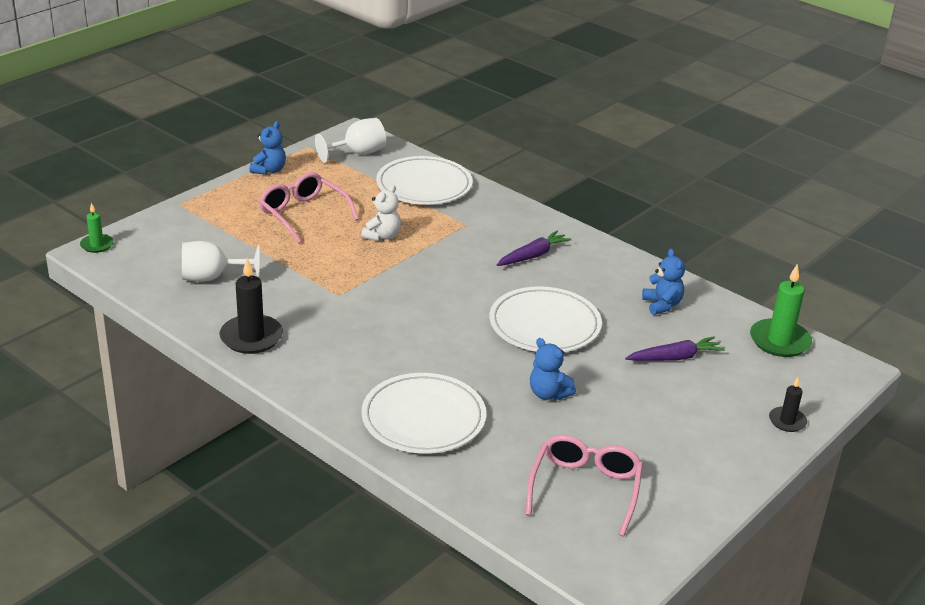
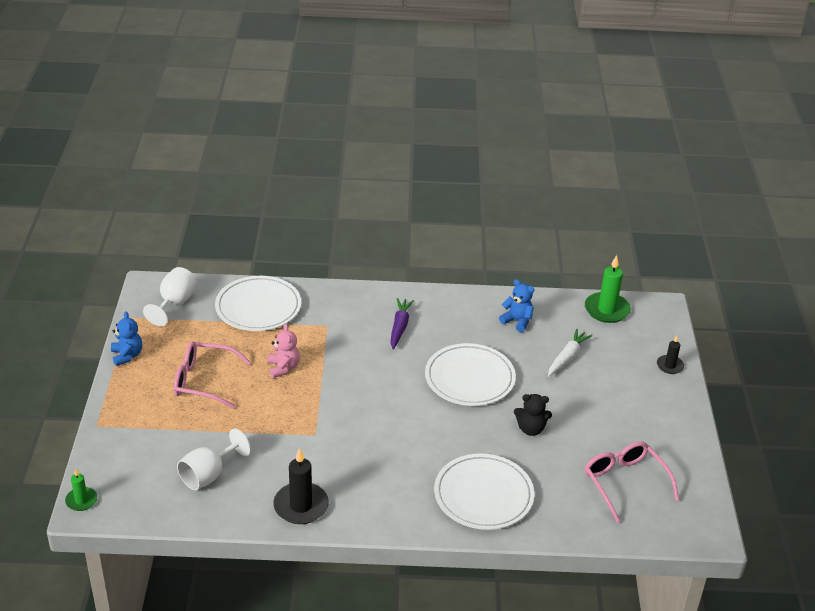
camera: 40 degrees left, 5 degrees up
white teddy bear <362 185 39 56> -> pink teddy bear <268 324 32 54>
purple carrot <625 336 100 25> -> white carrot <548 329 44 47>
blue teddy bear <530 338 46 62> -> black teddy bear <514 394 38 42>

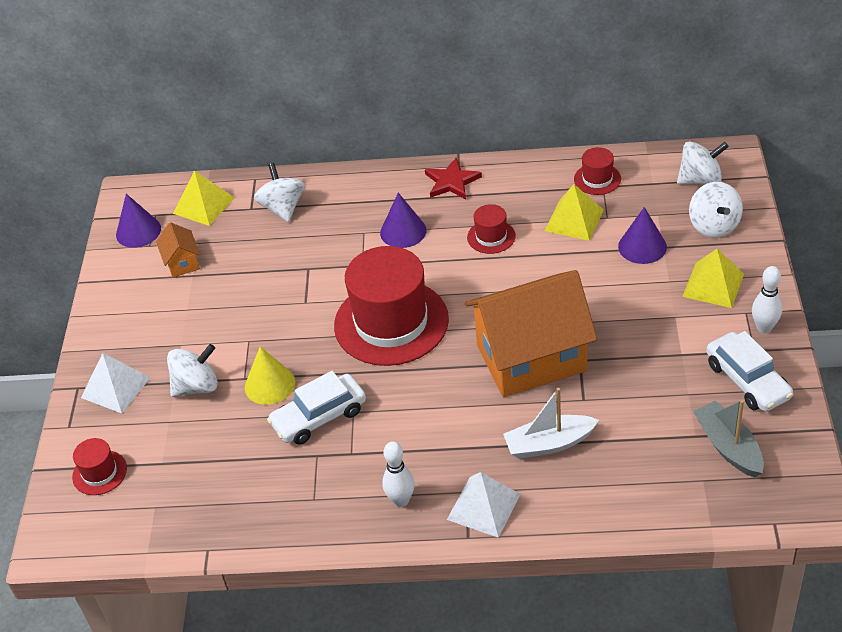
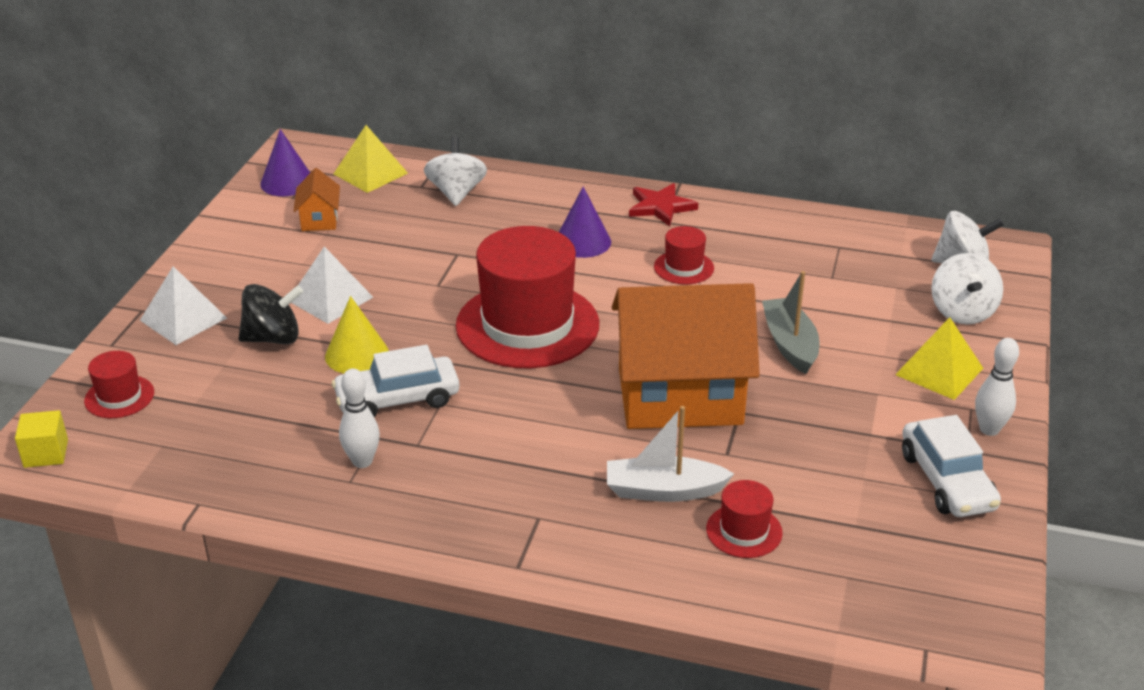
camera: 10 degrees right, 10 degrees down
red hat <574 147 47 48> -> red hat <706 480 77 78>, move
yellow pyramid <544 184 60 57> -> none
purple cone <618 207 49 57> -> none
white spinning top <167 344 51 53> -> black spinning top <239 284 64 60>
grey boat <693 400 71 77> -> grey boat <762 271 57 103>, move
white bowling pin <382 441 32 66> -> white bowling pin <339 368 41 100>, move
white pyramid <447 472 74 66> -> white pyramid <291 247 82 77>, move
none -> yellow cube <15 410 53 58>

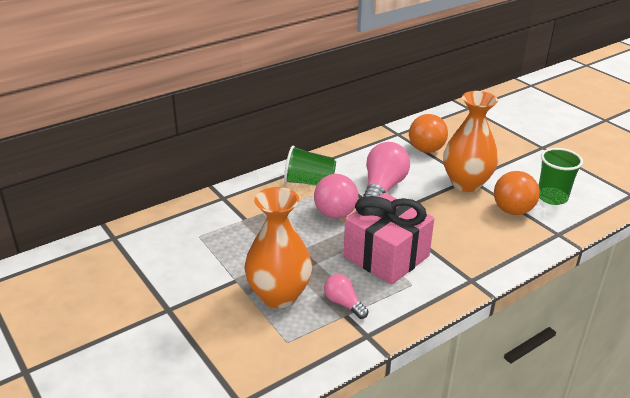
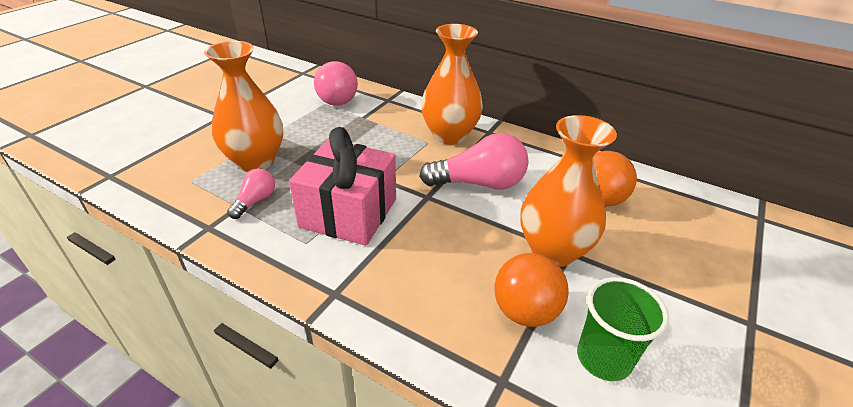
camera: 65 degrees right, 5 degrees up
green cup <284 145 52 41> -> orange vase <421 24 62 121>
pink ball <314 174 44 45> -> pink ball <314 61 44 45>, move

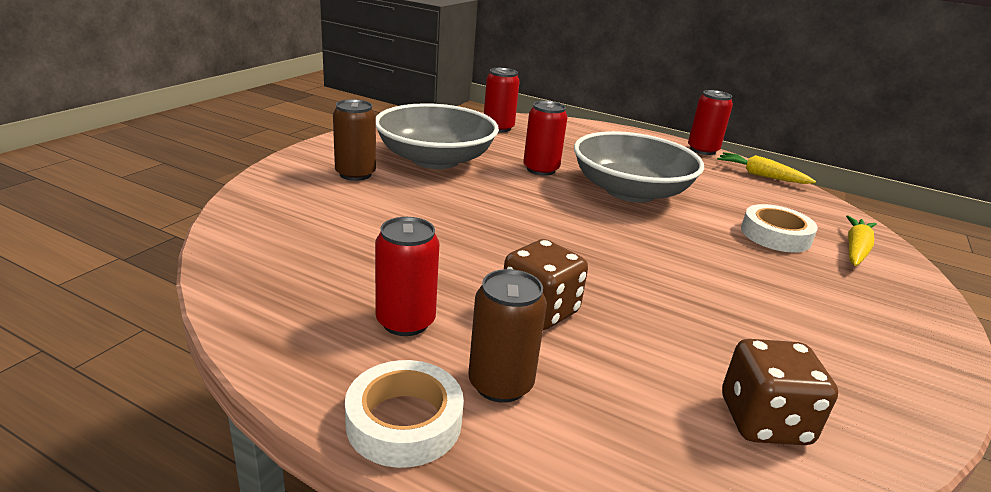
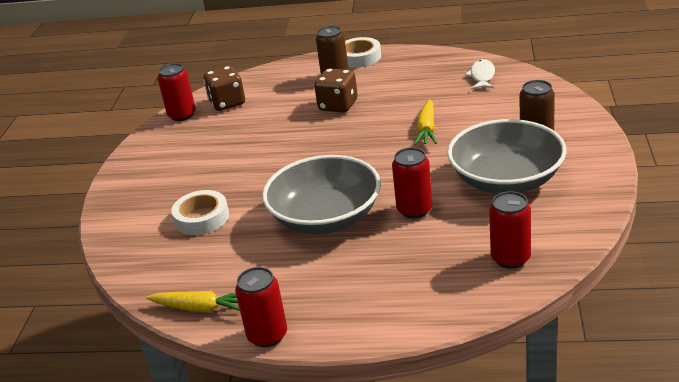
camera: 165 degrees right, 5 degrees up
yellow carrot <846 215 31 51> -> yellow carrot <414 99 23 46>, move
red can <375 217 65 119> -> red can <158 63 38 58>, move
none -> white fish <465 59 30 30>

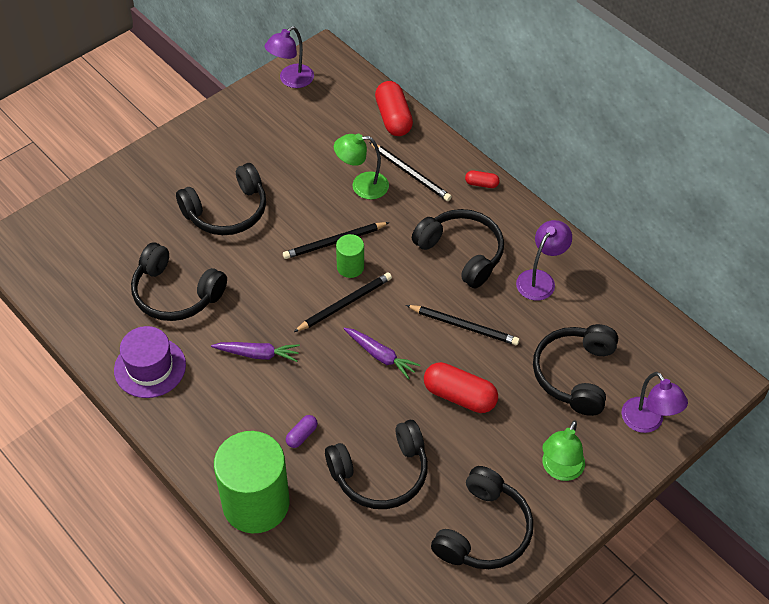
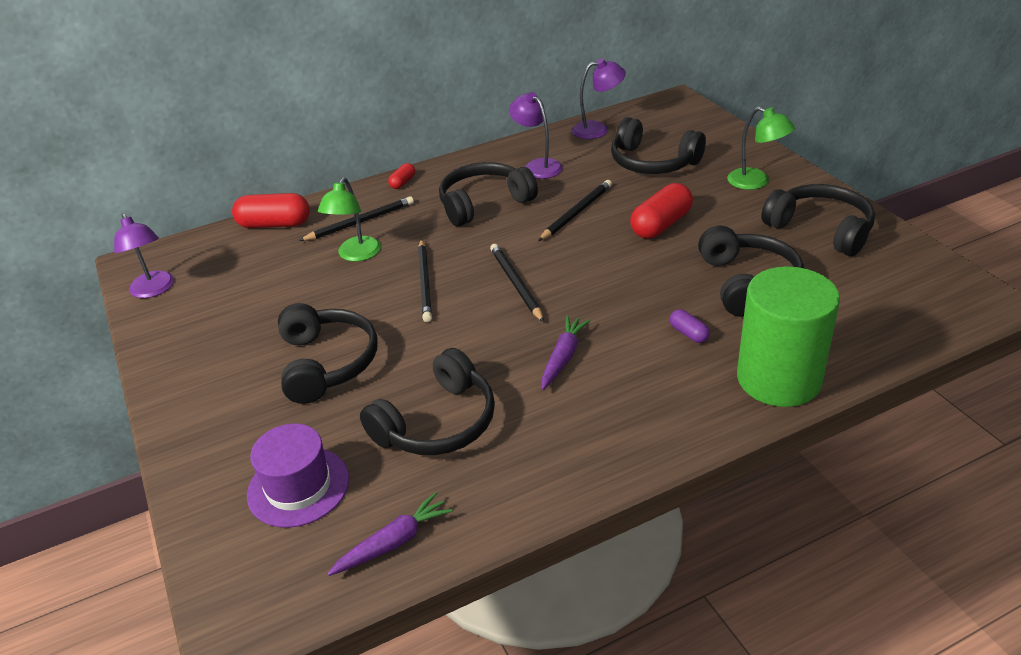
camera: 70 degrees left, 15 degrees down
green cylinder <336 234 28 44> -> none
purple hat <114 326 72 72> -> purple hat <247 423 102 105>, move
purple carrot <344 328 76 51> -> purple carrot <328 492 125 84>, move
purple lamp <622 372 66 61> -> purple lamp <572 58 54 81>, move

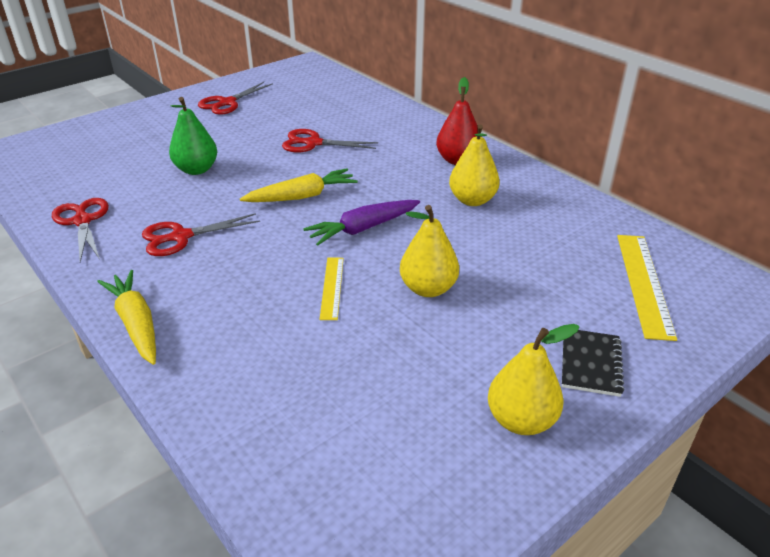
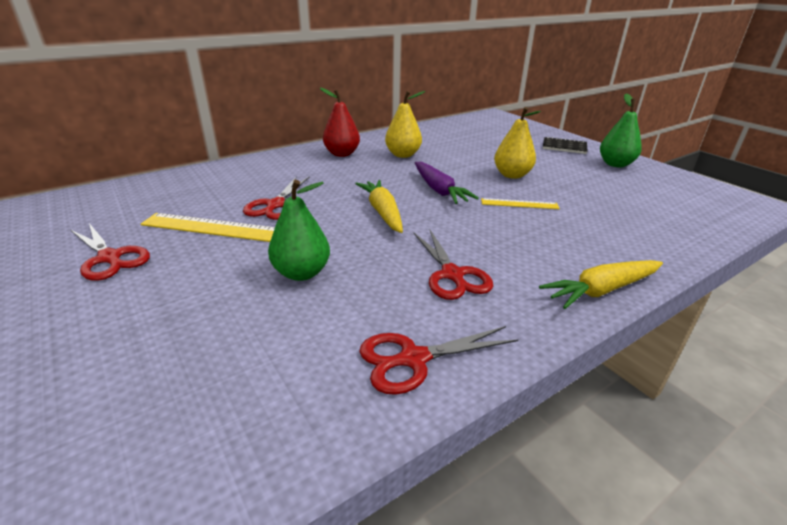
camera: 85 degrees left, 5 degrees down
yellow ruler <617 235 60 106> -> yellow ruler <141 213 134 29>, move
yellow pear <488 324 91 111> -> green pear <600 93 42 74>

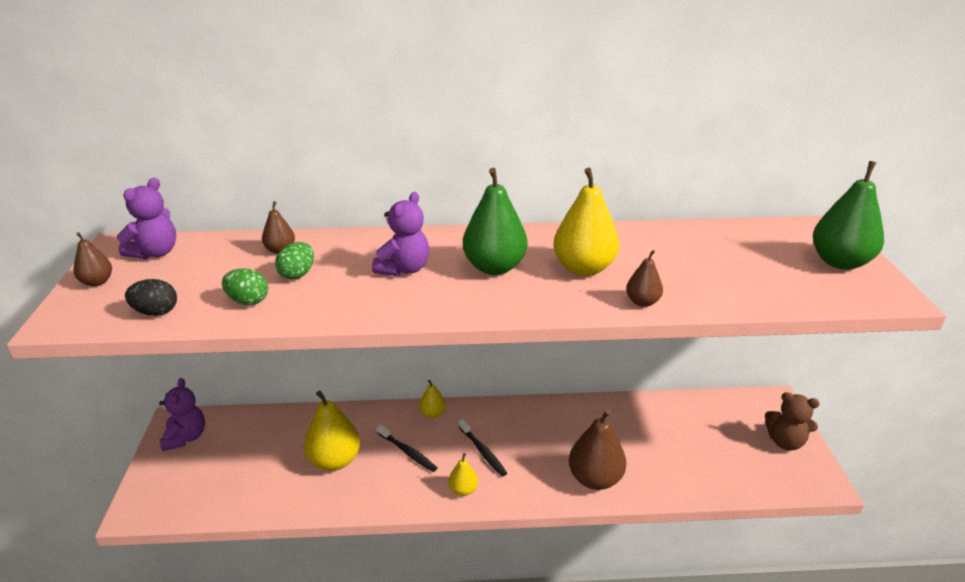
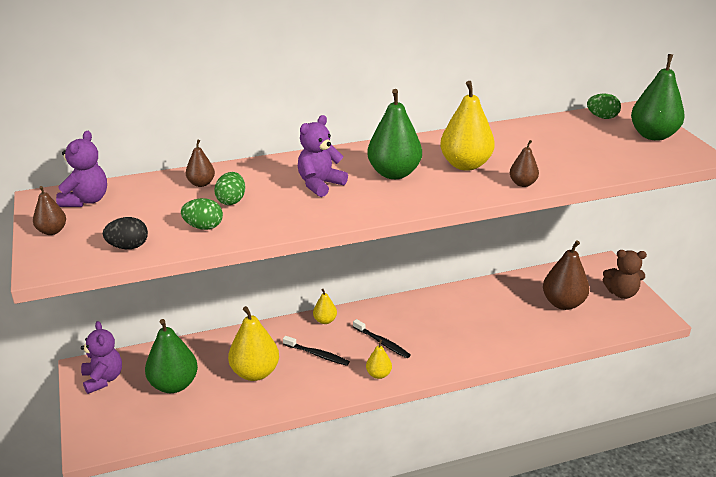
camera: 15 degrees left, 0 degrees up
purple teddy bear <372 192 57 84> -> purple teddy bear <298 115 50 82>, 150 degrees counterclockwise
brown pear <569 409 57 81> -> brown pear <543 241 46 69>, move
none -> green egg <587 94 34 25>
none -> green pear <145 319 53 74>

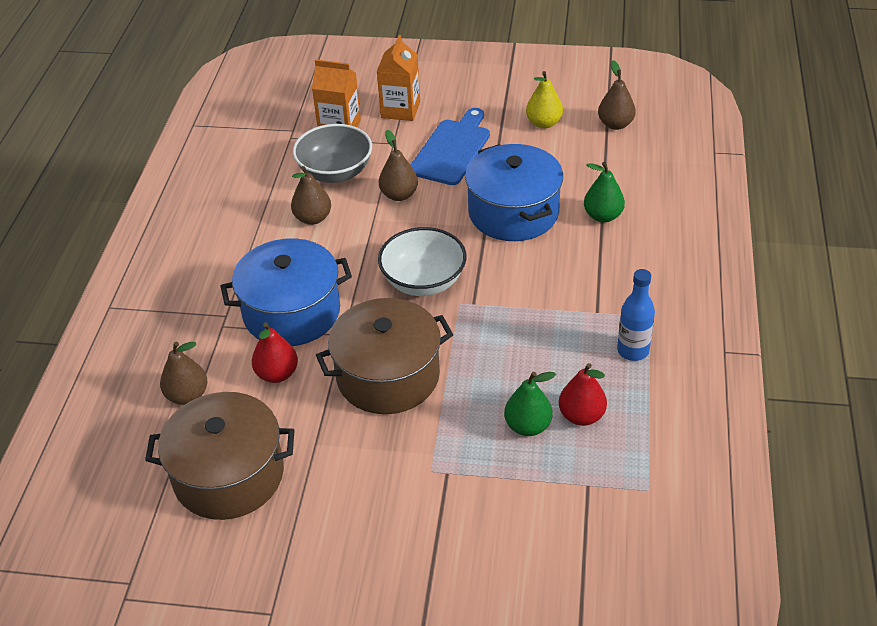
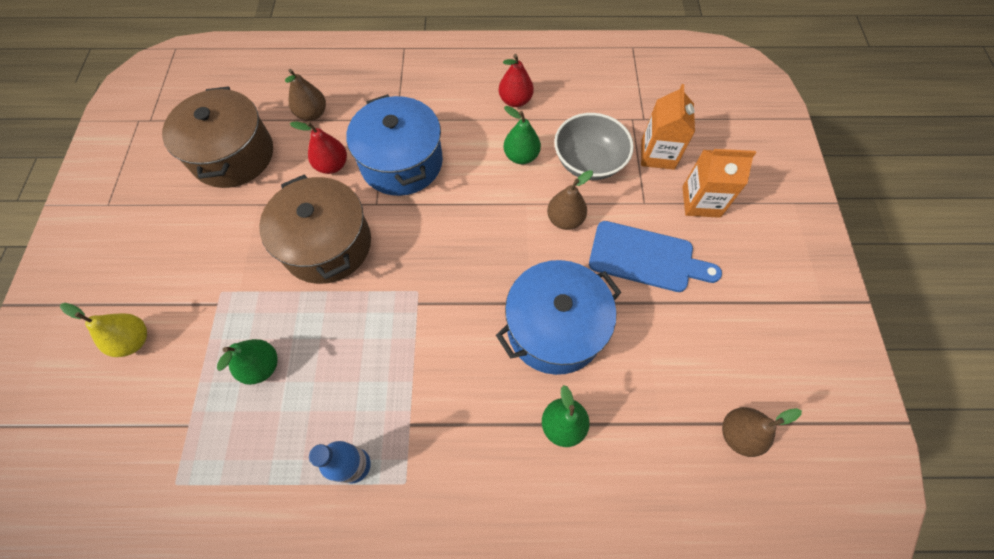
camera: 80 degrees right, 20 degrees up
yellow pear <526 71 37 58> -> yellow pear <60 303 87 54>, move
brown pear <291 166 40 59> -> green pear <504 106 37 58>
white bowl <378 227 89 69> -> none
red pear <559 363 48 63> -> red pear <499 54 35 53>, move

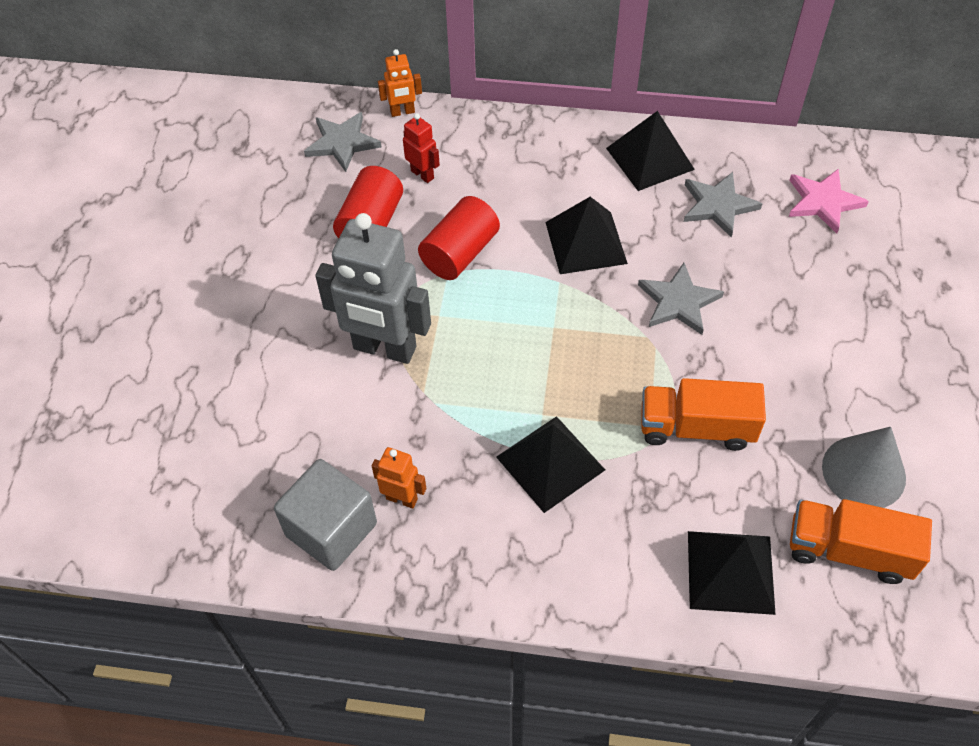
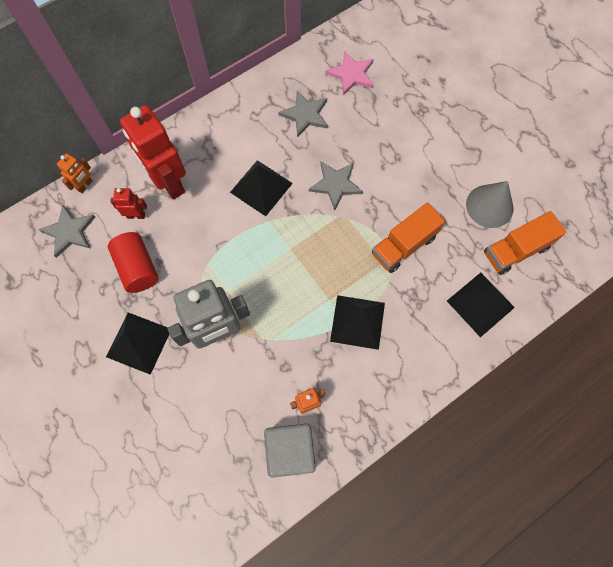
camera: 45 degrees left, 15 degrees up
black pyramid <606 111 89 80> -> black pyramid <106 312 63 63>, move
red cylinder <418 196 82 84> -> none
none -> red robot <120 105 66 94>

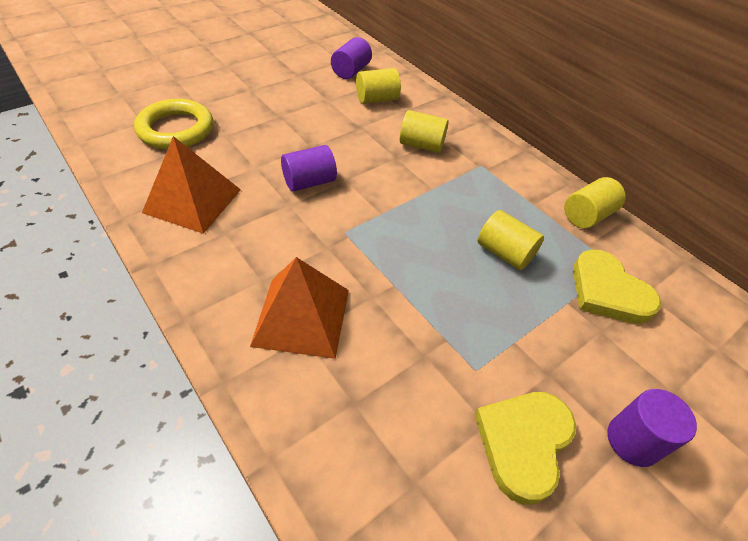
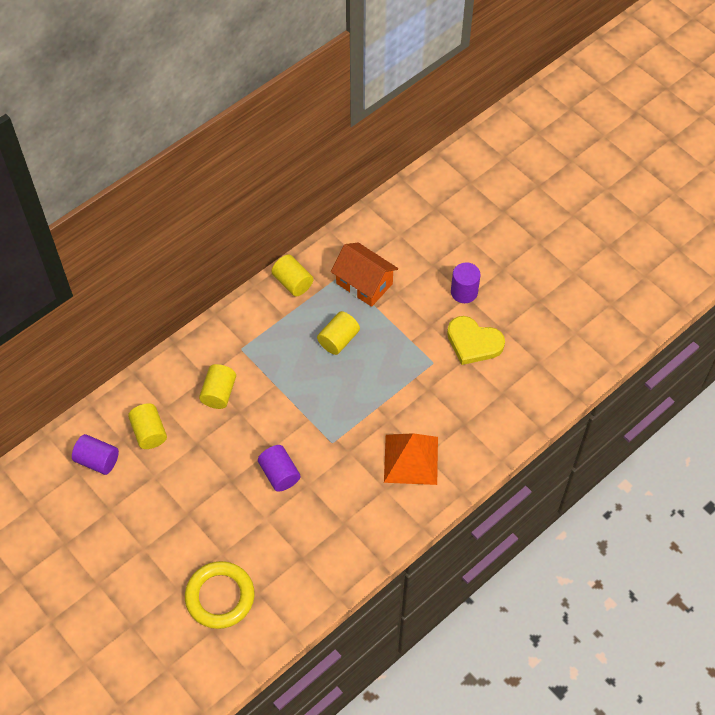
camera: 90 degrees left, 10 degrees up
orange pyramid <142 136 99 98> -> none
yellow heart <573 250 88 74> -> orange house <331 243 67 64>

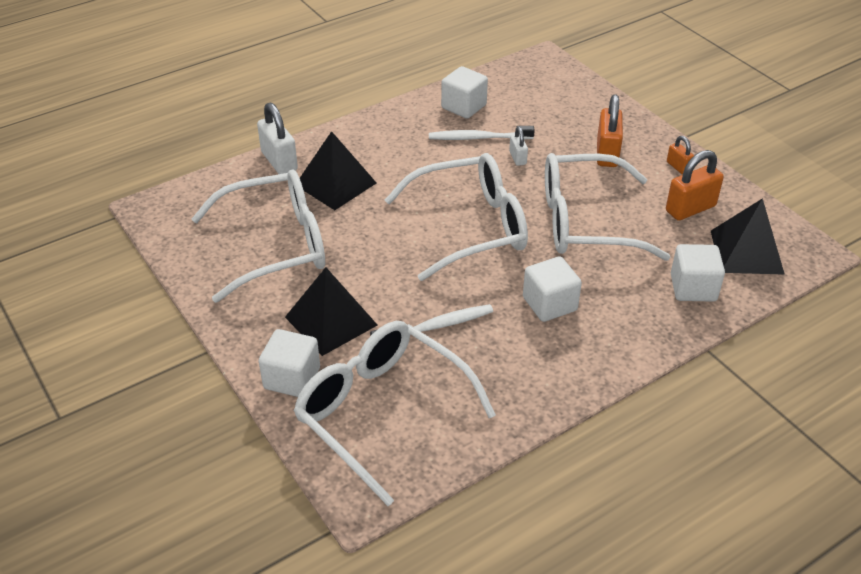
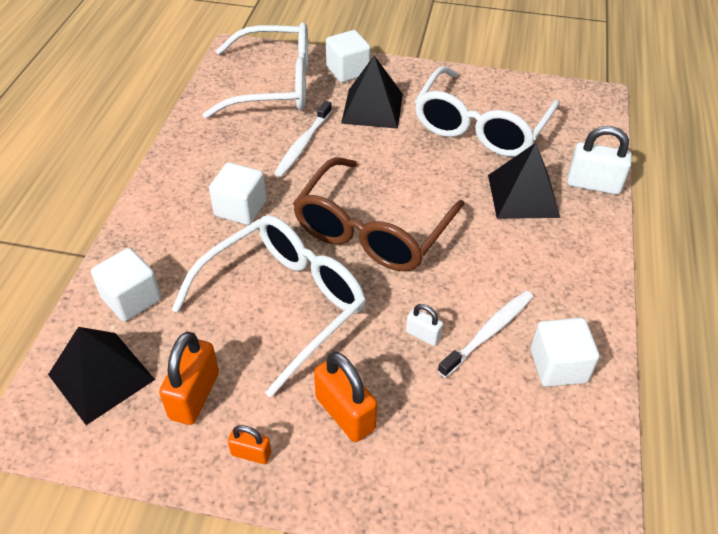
camera: 135 degrees right, 5 degrees up
white glasses <385 153 143 128> -> brown glasses <293 157 171 114>

